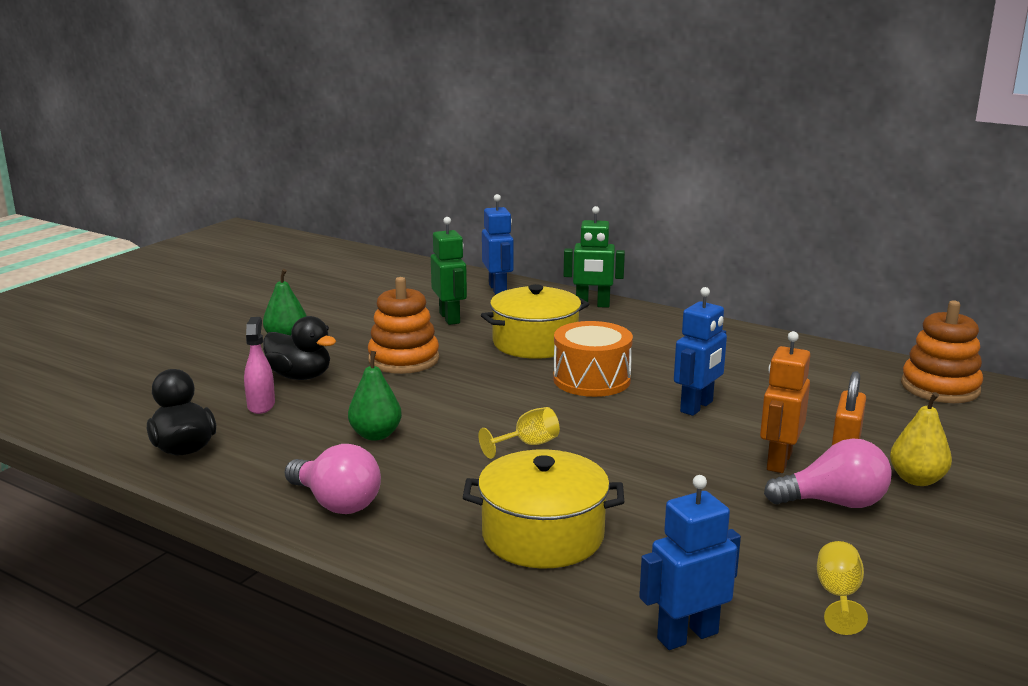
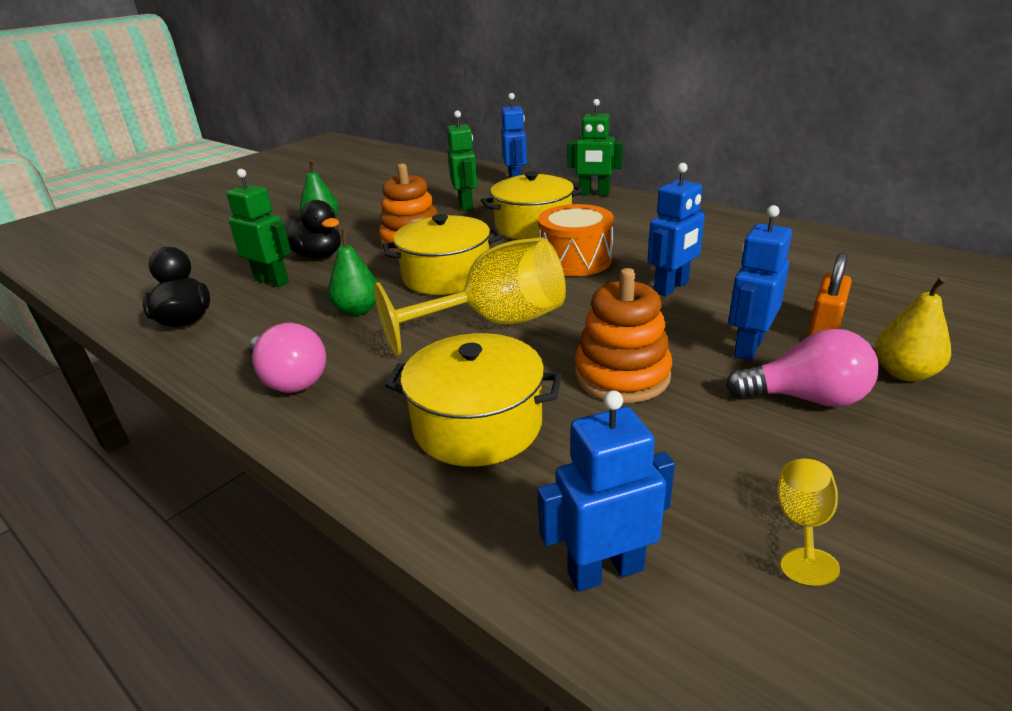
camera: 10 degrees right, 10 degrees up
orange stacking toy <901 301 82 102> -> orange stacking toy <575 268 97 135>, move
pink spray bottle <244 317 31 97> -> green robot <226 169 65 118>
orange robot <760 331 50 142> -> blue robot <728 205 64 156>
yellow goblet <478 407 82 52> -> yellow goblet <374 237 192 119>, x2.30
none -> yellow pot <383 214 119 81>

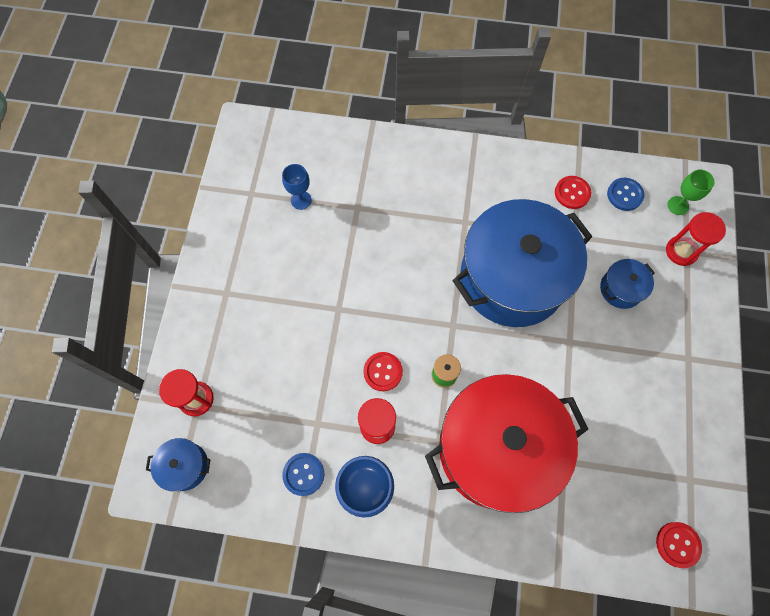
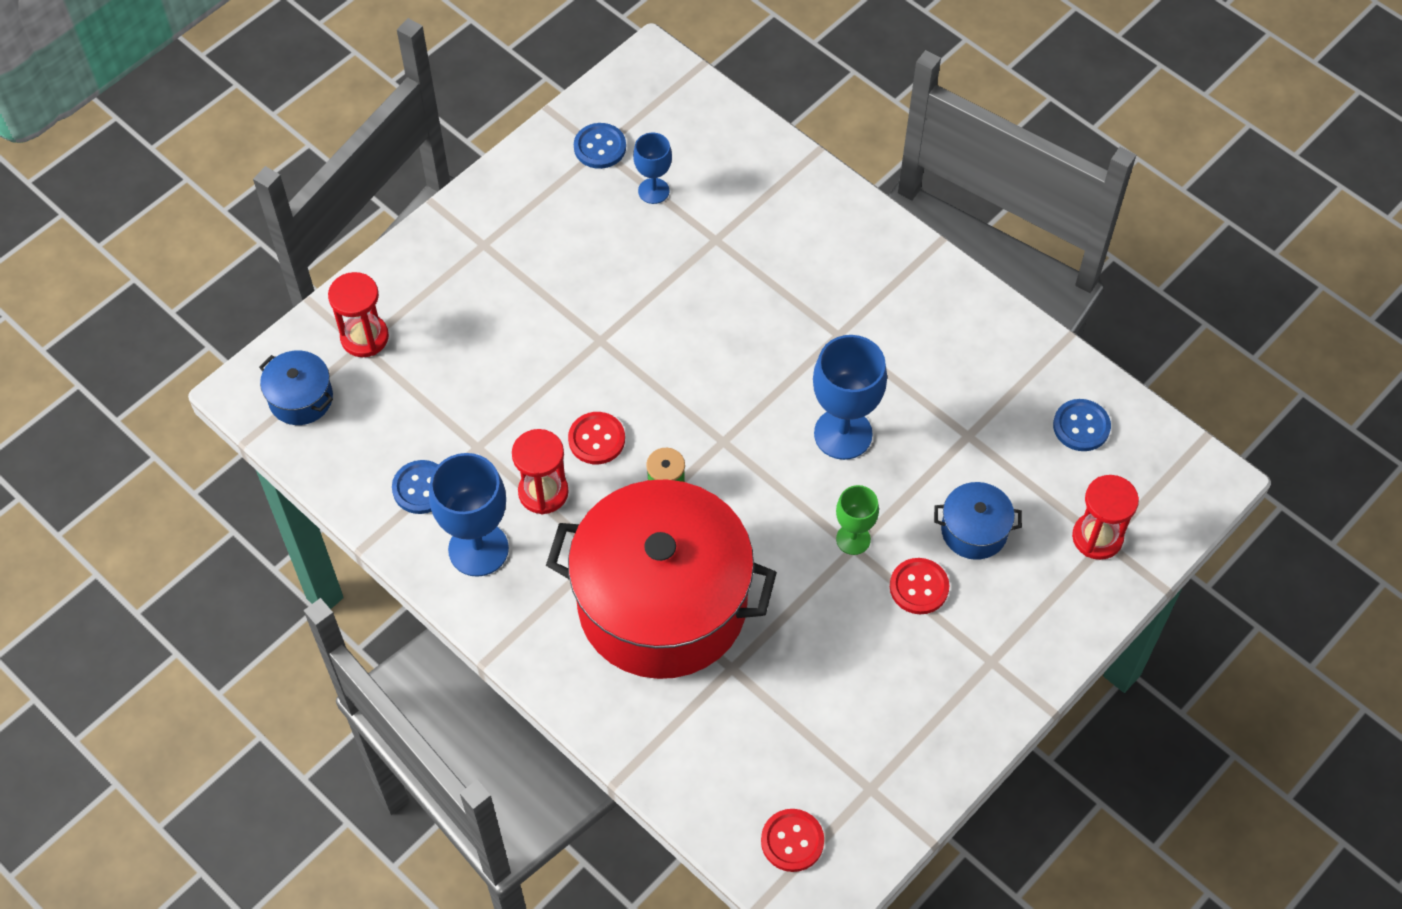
camera: 35 degrees right, 10 degrees down
green goblet <667 170 48 45> -> green goblet <836 485 43 70>, move
red button <555 176 36 33> -> red button <890 558 59 56>, move
blue pot <452 199 140 128> -> blue goblet <813 335 74 125>
none -> blue button <574 123 52 46>

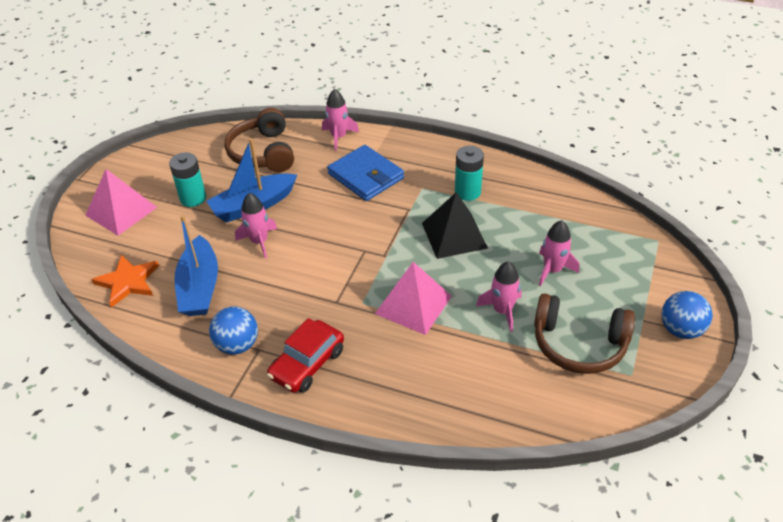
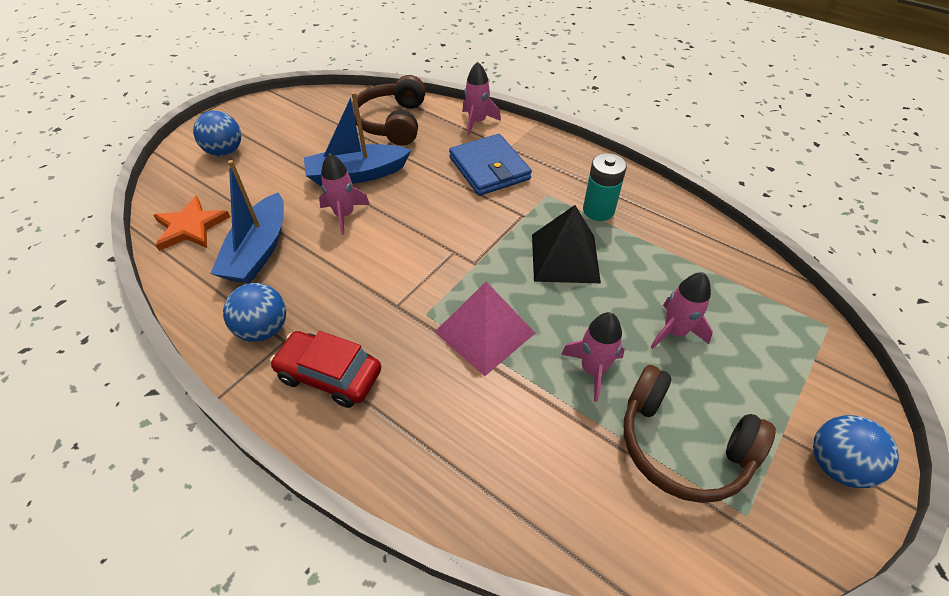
camera: 15 degrees right, 5 degrees up
turquoise battery <169 152 37 55> -> none
pink pyramid <85 169 72 67> -> blue ball <193 111 48 45>
red car <267 318 77 75> -> red car <270 331 111 77>, 60 degrees clockwise

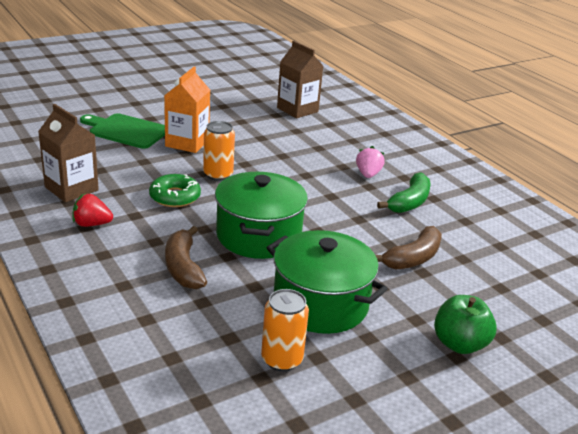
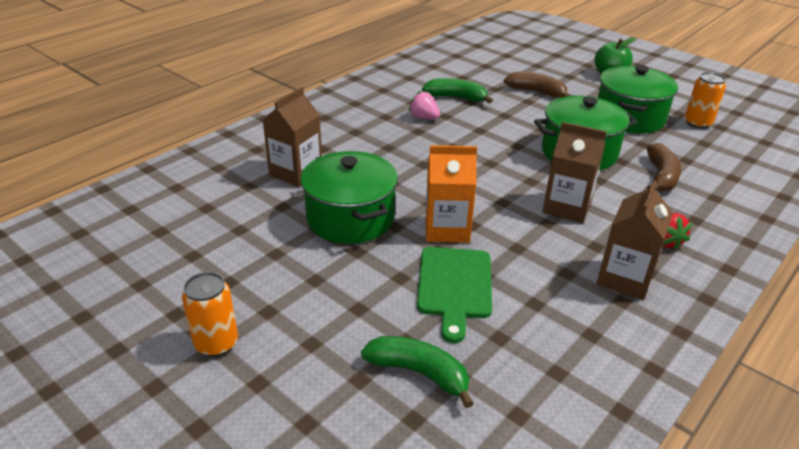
camera: 105 degrees left, 5 degrees up
orange can <203 121 32 60> -> orange can <182 272 56 85>, move
pink strawberry <356 146 29 32> -> pink strawberry <408 91 32 28>, 45 degrees clockwise
green donut <149 174 52 33> -> brown carton <543 122 64 101>
brown banana <165 226 42 63> -> brown banana <647 143 34 49>, 45 degrees counterclockwise
none -> green pot <300 151 98 93>
none -> green banana <361 336 113 72>

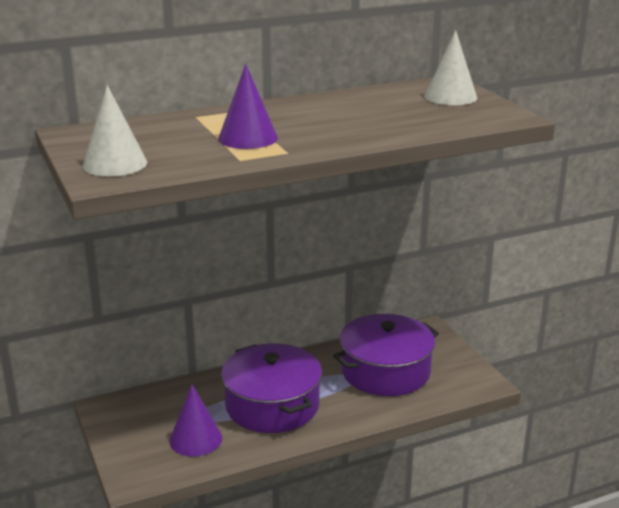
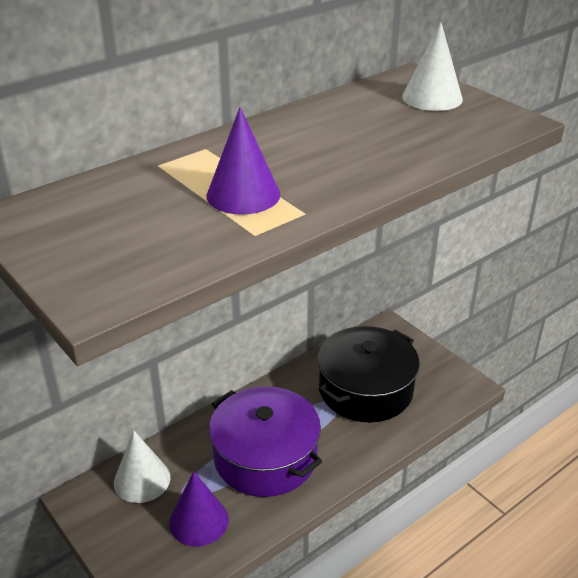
camera: 15 degrees left, 10 degrees up
white cone <83 85 64 91> -> white cone <114 431 57 72>, move
purple pot <333 314 106 82> -> black pot <317 326 103 96>

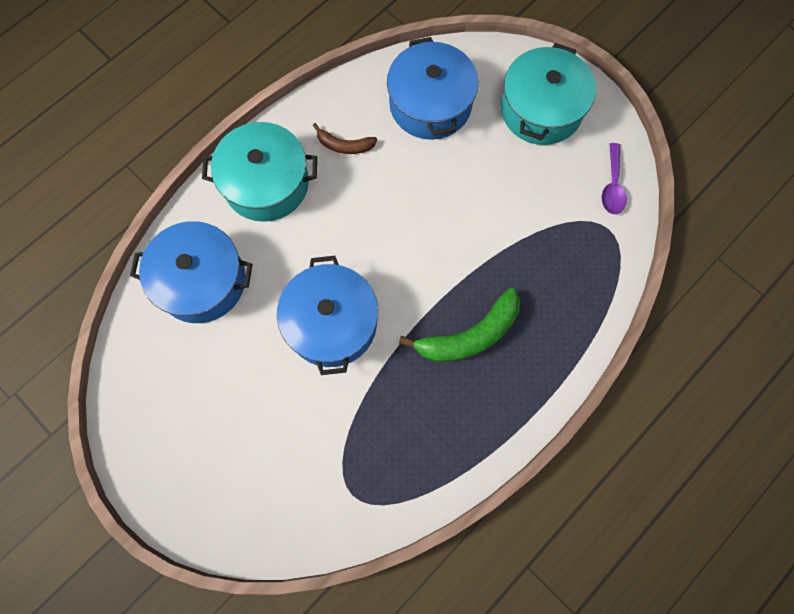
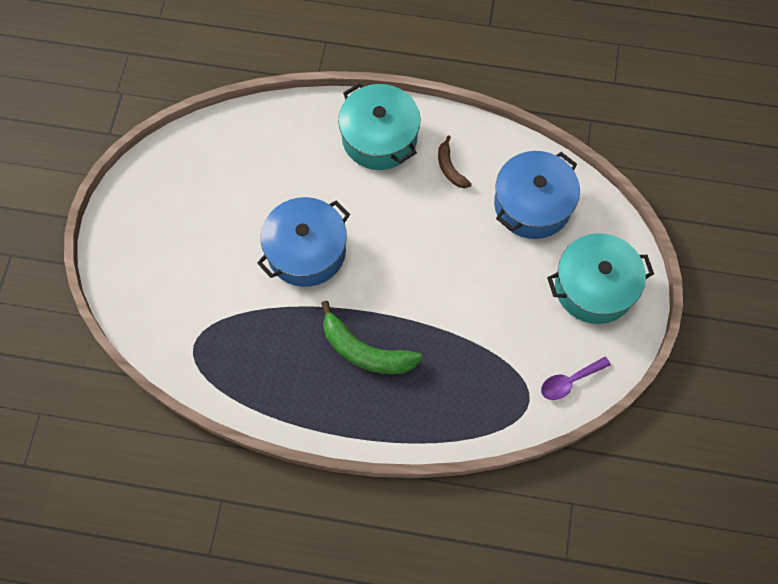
camera: 55 degrees right, 5 degrees down
blue pot <130 221 122 102> -> none

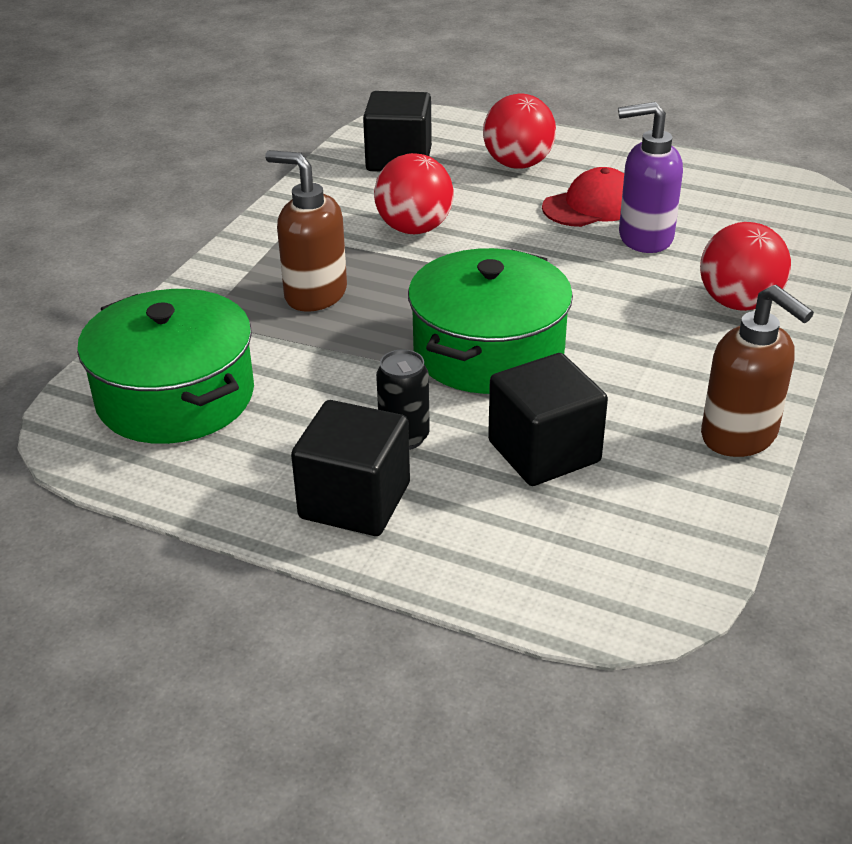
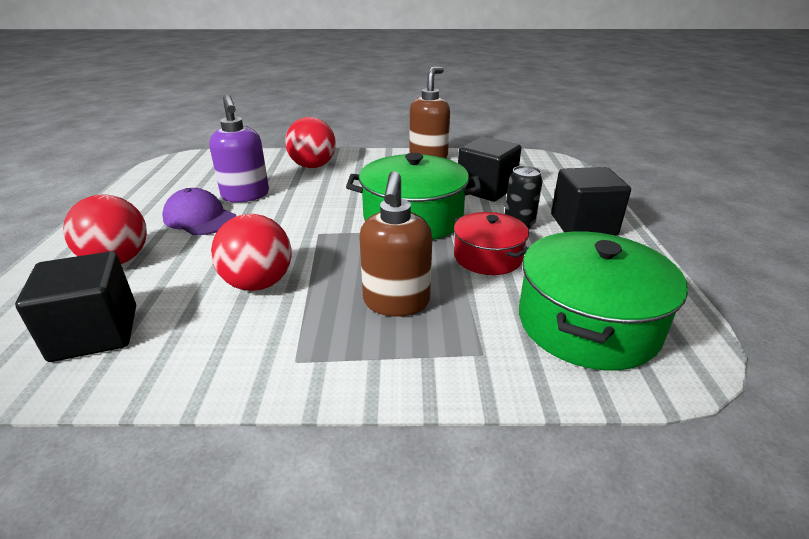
camera: 115 degrees left, 5 degrees down
red cap <542 167 82 60> -> purple cap <162 188 74 47>
none -> red pot <454 212 75 63>

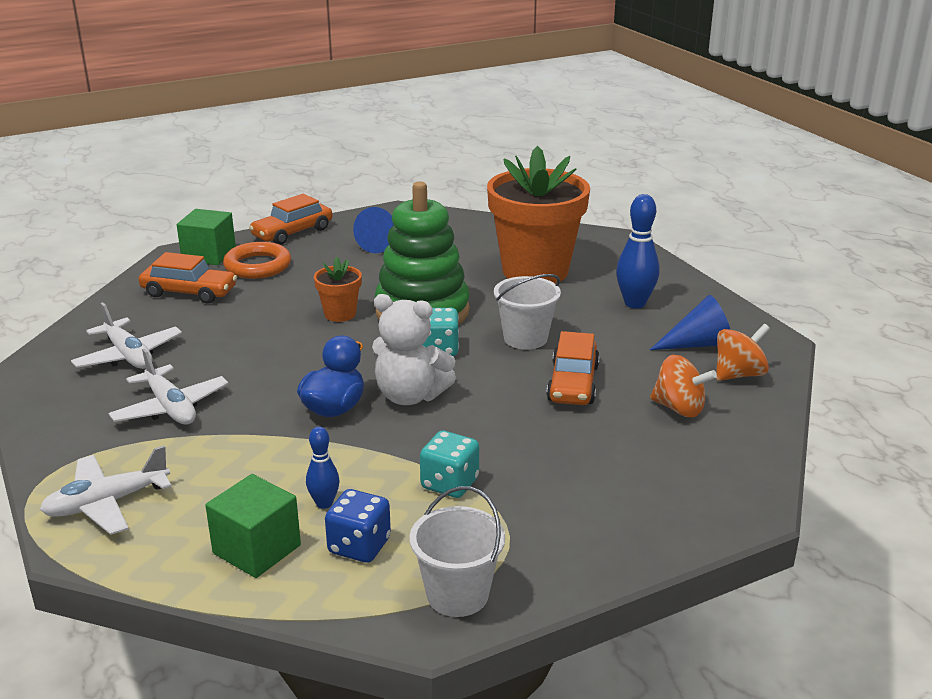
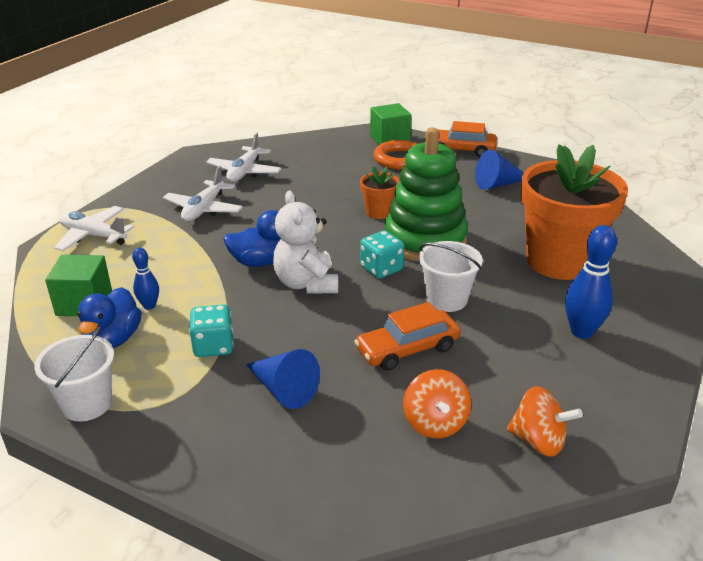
camera: 55 degrees right, 5 degrees up
orange car <138 252 99 52> -> none
blue cone <650 295 81 55> -> blue cone <246 349 74 60>, move
blue dice <325 489 66 74> -> blue duck <77 287 64 62>

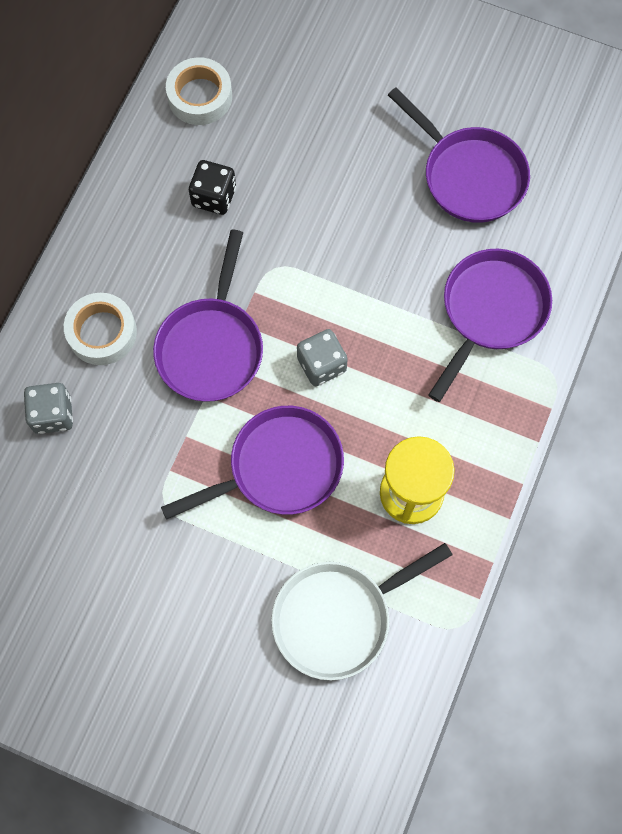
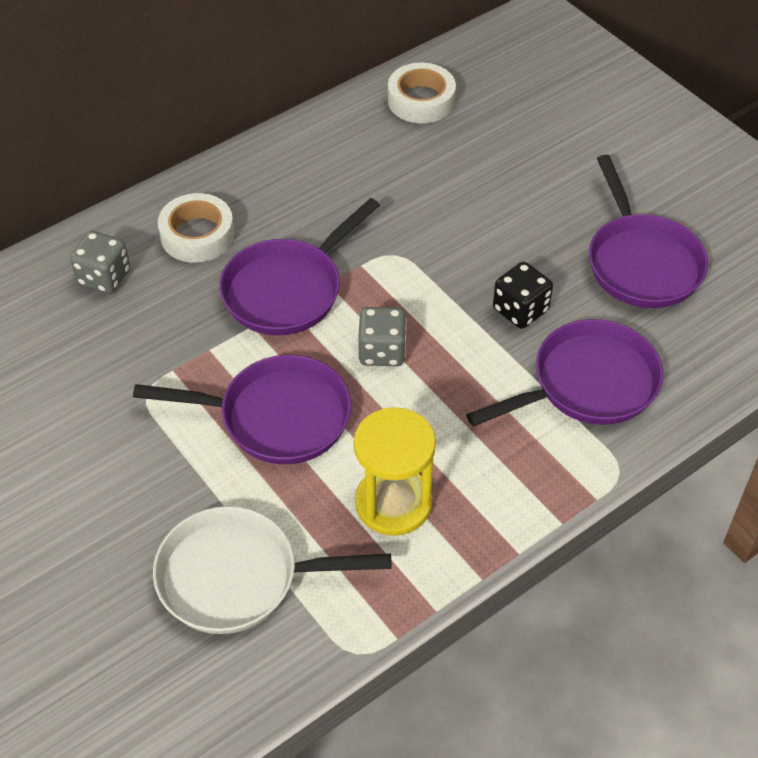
camera: 30 degrees right, 20 degrees down
black dice <189 160 47 55> -> black dice <493 262 60 67>, move

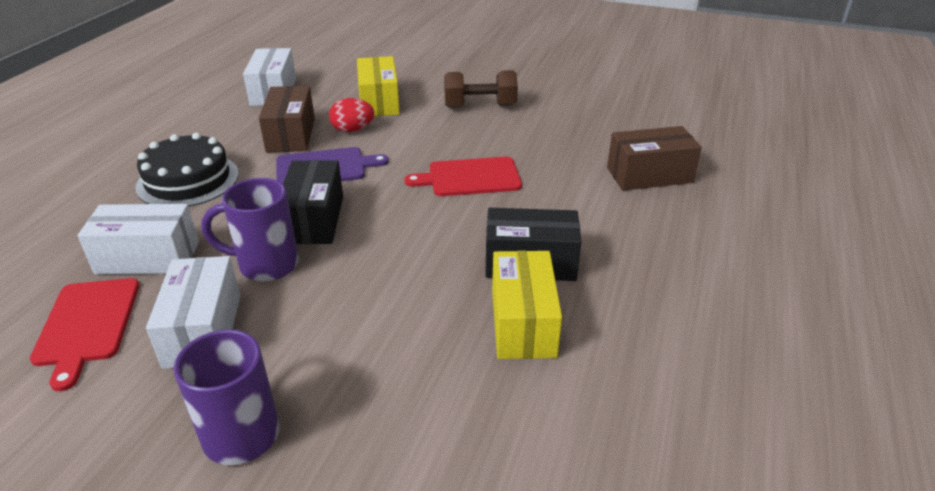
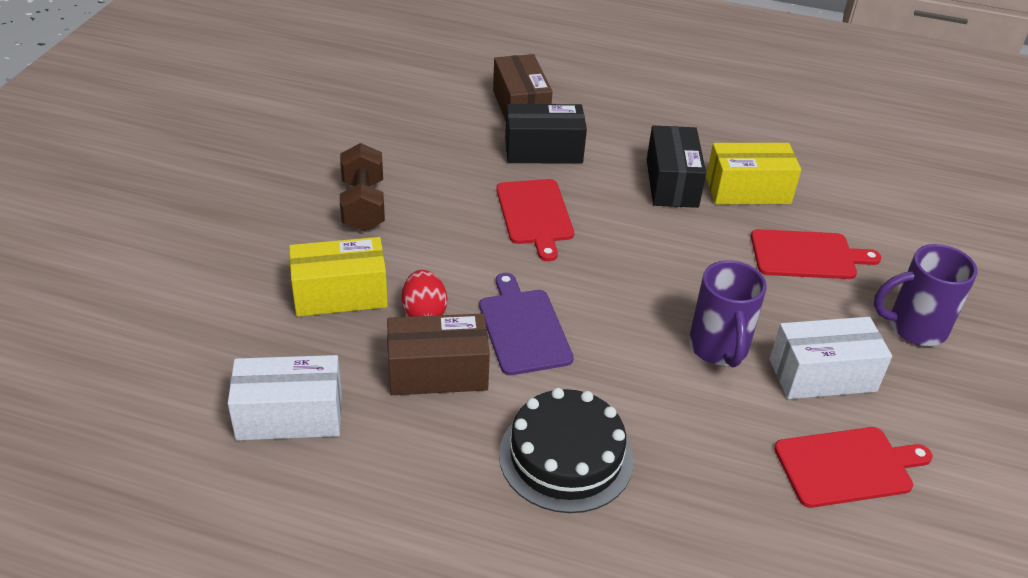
camera: 95 degrees left, 5 degrees up
black box <283 160 60 84> -> black box <505 104 82 59>, move
white box <78 204 121 70> -> none
none -> red cutting board <751 229 130 50>

